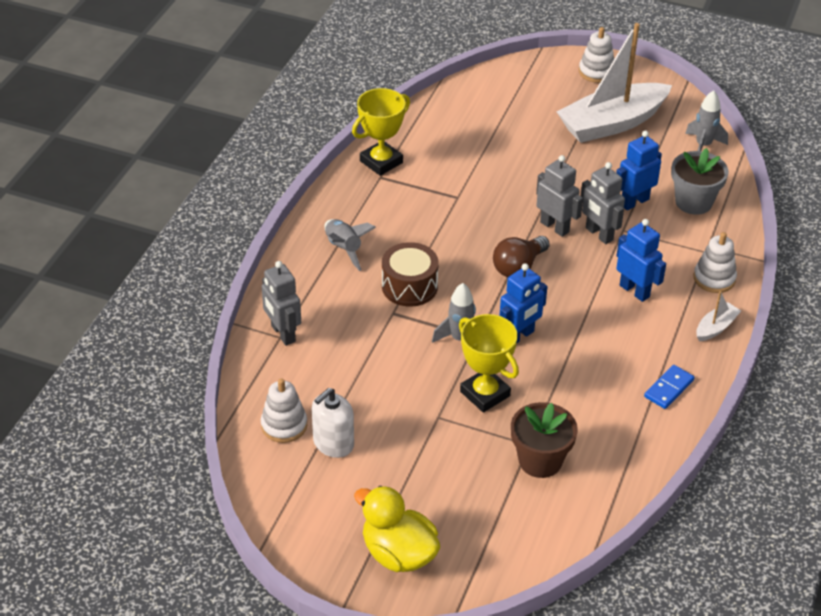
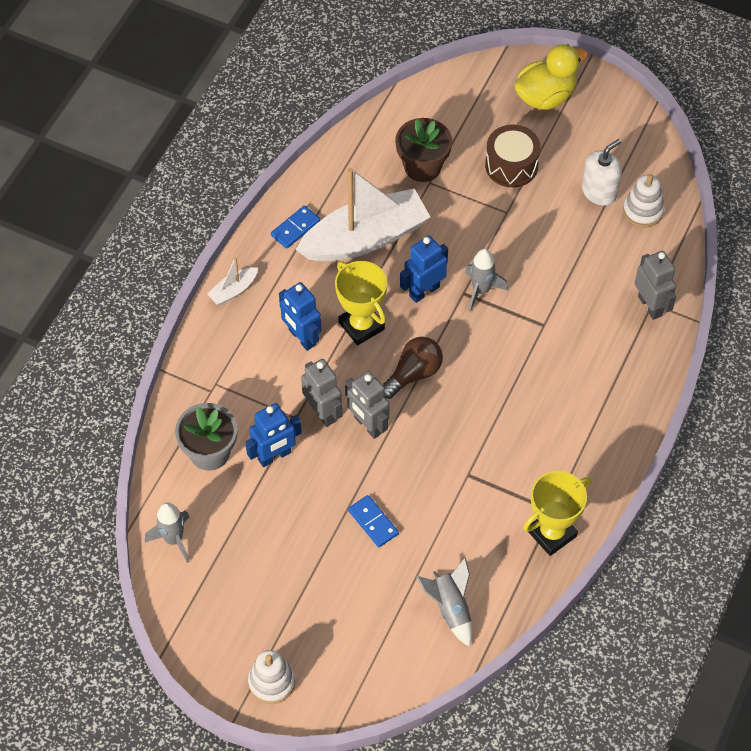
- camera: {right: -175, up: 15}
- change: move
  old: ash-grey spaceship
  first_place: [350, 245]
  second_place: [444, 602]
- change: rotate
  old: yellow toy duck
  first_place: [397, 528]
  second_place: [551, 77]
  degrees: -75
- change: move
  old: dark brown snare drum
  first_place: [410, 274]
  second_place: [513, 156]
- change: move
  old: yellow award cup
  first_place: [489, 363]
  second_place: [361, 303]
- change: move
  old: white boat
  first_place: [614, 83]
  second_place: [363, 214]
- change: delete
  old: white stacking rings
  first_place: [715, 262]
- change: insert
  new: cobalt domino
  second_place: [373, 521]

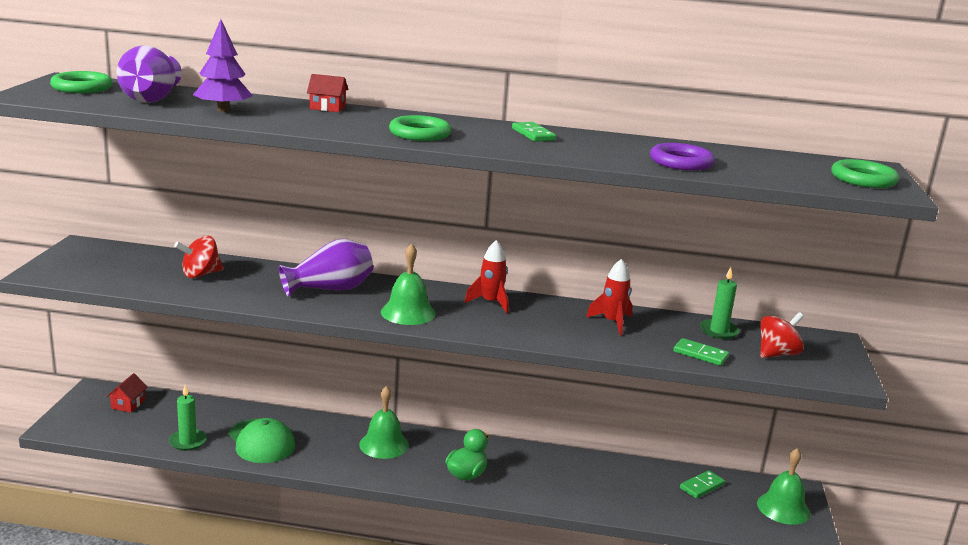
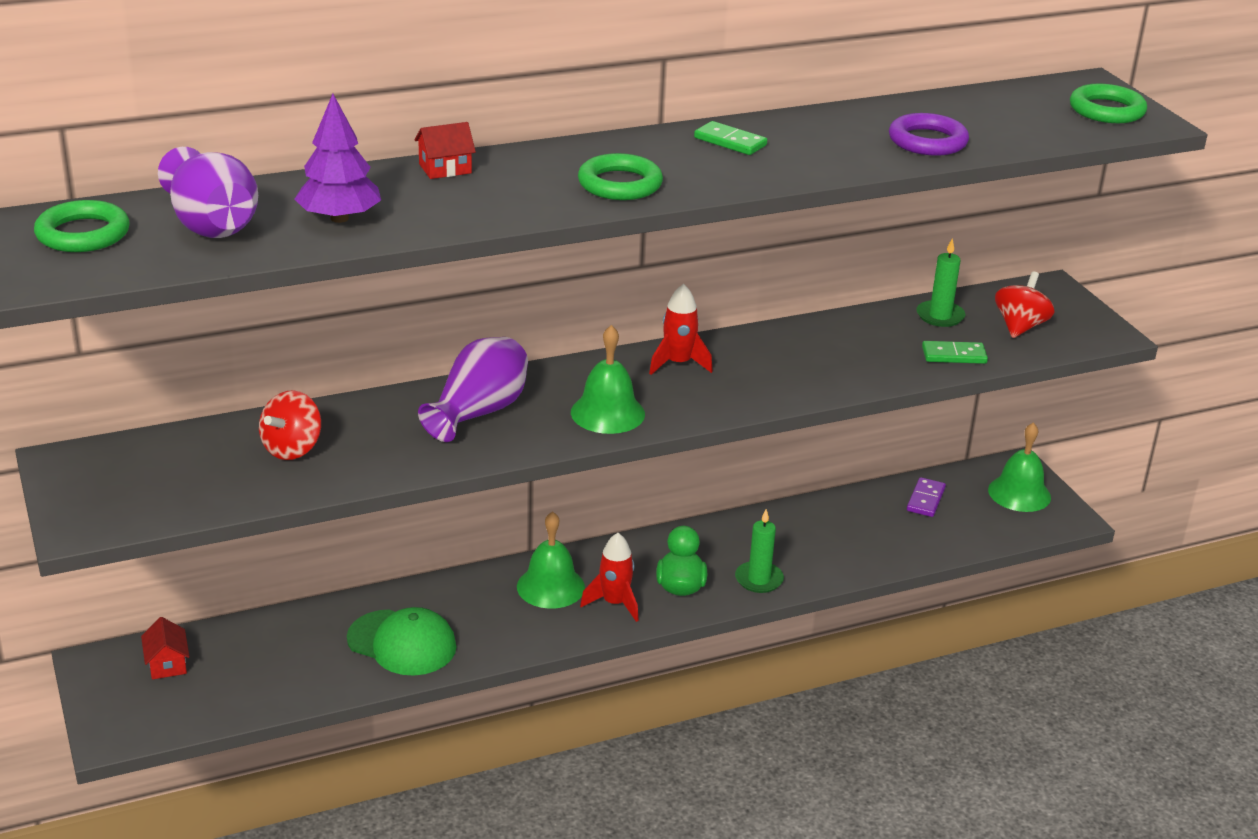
- camera: {right: -30, up: 10}
- change: move
  old: emerald wax candle
  first_place: [188, 418]
  second_place: [759, 551]
- change: move
  old: crimson spaceship
  first_place: [609, 297]
  second_place: [609, 577]
- change: recolor
  old: emerald domino
  new: royal purple domino
  first_place: [702, 484]
  second_place: [926, 497]

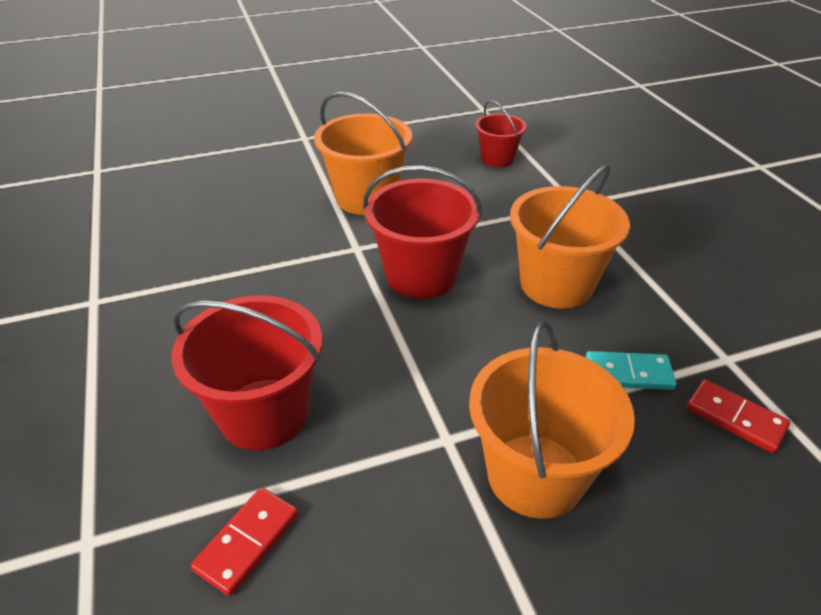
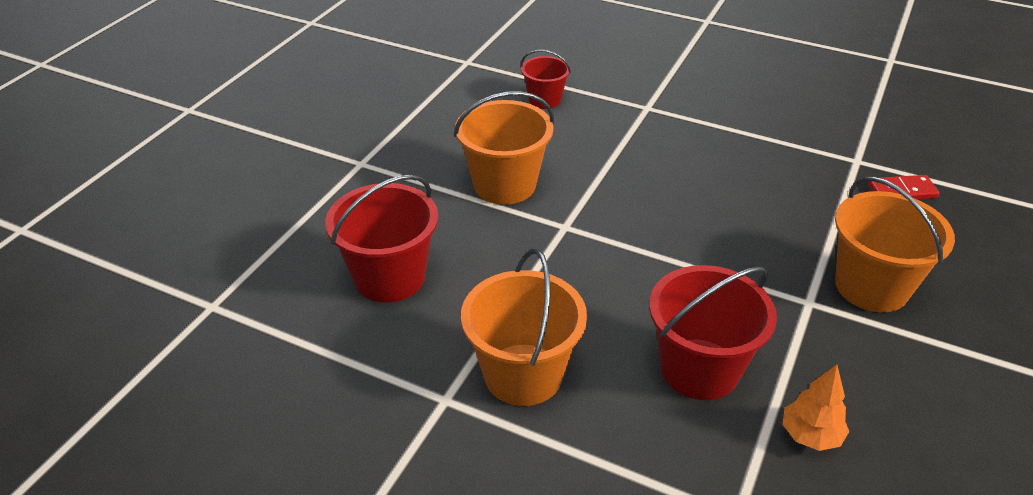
- camera: {right: -45, up: 0}
- change: replace
  old: crimson domino
  new: orange tree
  first_place: [245, 541]
  second_place: [816, 407]
- change: move
  old: crimson sand bucket
  first_place: [422, 232]
  second_place: [381, 238]
- change: move
  old: orange sand bucket
  first_place: [570, 236]
  second_place: [524, 327]
- change: delete
  old: turquoise domino
  first_place: [631, 370]

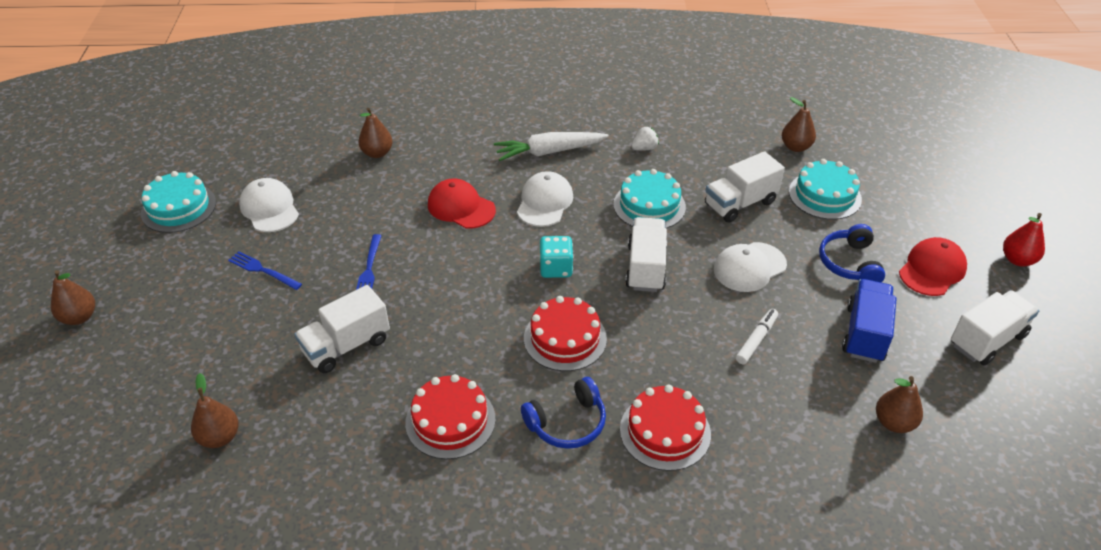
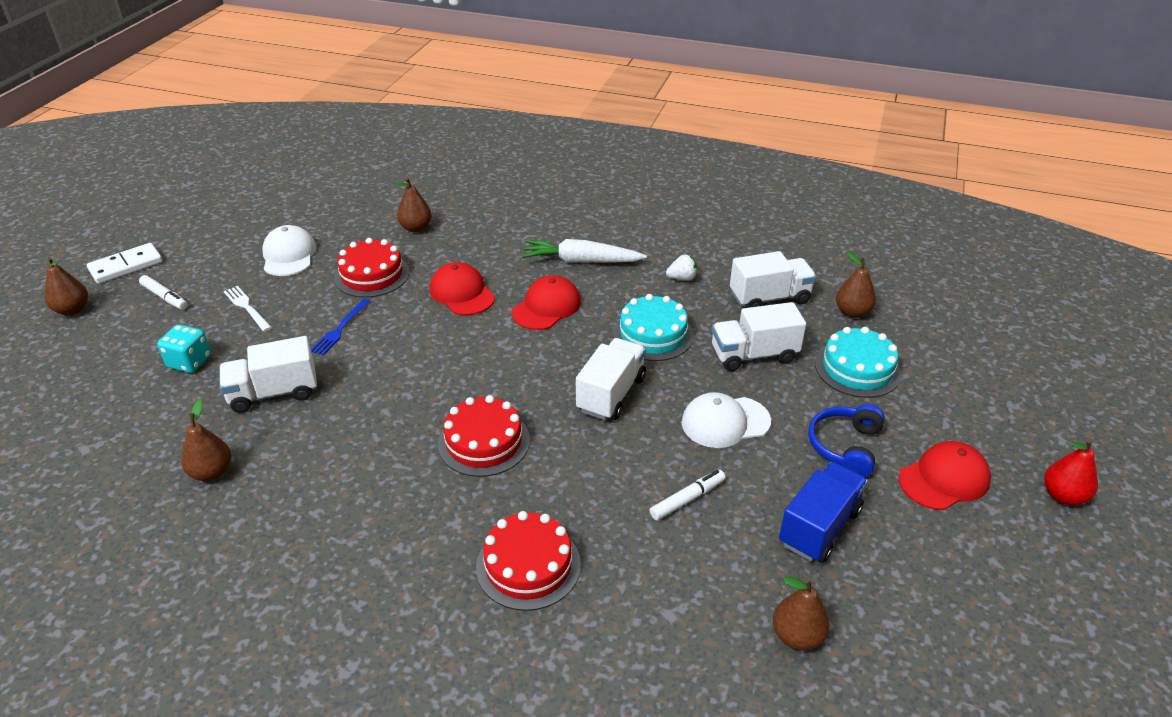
- camera: {right: 20, up: -5}
- change: delete
  old: turquoise cake
  first_place: [178, 202]
- change: move
  old: dark brown pear fruit
  first_place: [215, 410]
  second_place: [206, 440]
- change: recolor
  old: cobalt dinner fork
  new: white dinner fork
  first_place: [265, 270]
  second_place: [248, 309]
- change: move
  old: crimson cake
  first_place: [450, 416]
  second_place: [371, 268]
- change: recolor
  old: white cap
  new: crimson cap
  first_place: [545, 199]
  second_place: [546, 302]
- change: delete
  old: cobalt headset
  first_place: [563, 413]
- change: move
  old: turquoise dice
  first_place: [556, 257]
  second_place: [184, 348]
- change: move
  old: white toy truck
  first_place: [995, 327]
  second_place: [773, 279]
- change: insert
  new: white domino
  second_place: [125, 263]
- change: insert
  new: white marker
  second_place: [163, 292]

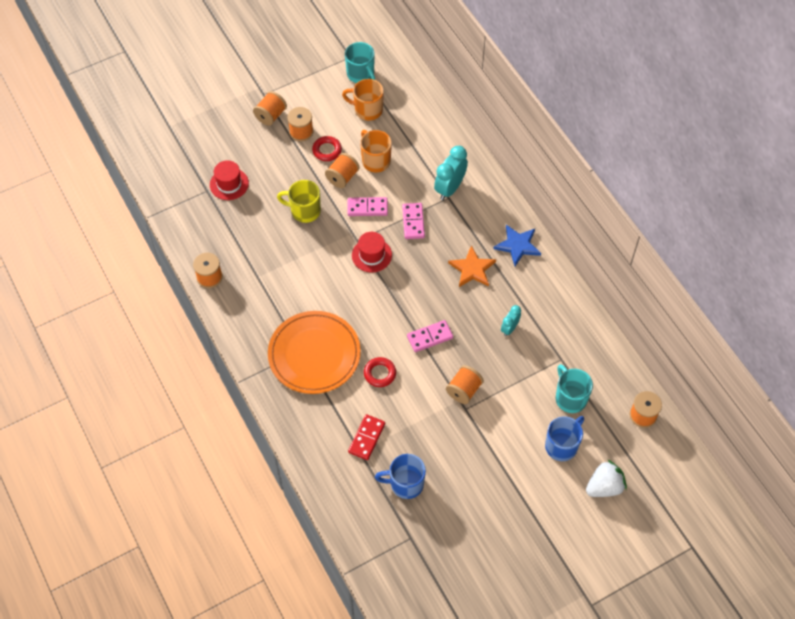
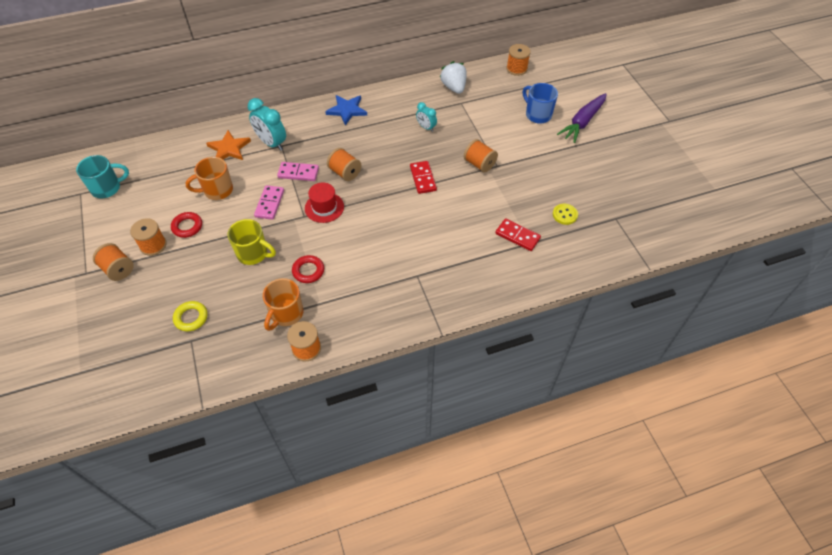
- camera: {right: -80, up: -5}
- change: replace
  old: crimson hat
  new: yellow hoop
  first_place: [229, 180]
  second_place: [190, 316]
- change: delete
  old: orange dinner plate
  first_place: [314, 352]
- change: rotate
  old: yellow tea mug
  first_place: [299, 201]
  second_place: [252, 242]
  degrees: -90
- change: move
  old: orange bobbin
  first_place: [342, 170]
  second_place: [344, 164]
- change: move
  old: orange tea mug
  first_place: [363, 100]
  second_place: [283, 304]
- change: move
  old: crimson hoop
  first_place: [380, 372]
  second_place: [308, 269]
- change: replace
  old: cobalt tea mug
  new: yellow shirt button
  first_place: [400, 476]
  second_place: [565, 214]
- change: recolor
  old: pink domino
  new: crimson domino
  first_place: [430, 336]
  second_place: [423, 177]
- change: move
  old: orange star
  first_place: [472, 266]
  second_place: [228, 145]
- change: delete
  old: turquoise tea mug
  first_place: [574, 388]
- change: move
  old: white toy strawberry
  first_place: [606, 478]
  second_place: [453, 77]
- change: insert
  new: royal purple toy carrot
  second_place: [582, 118]

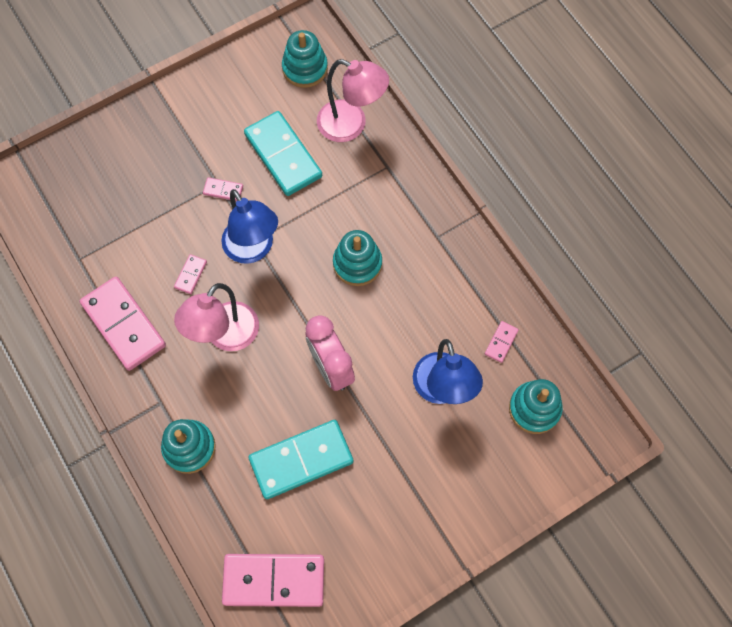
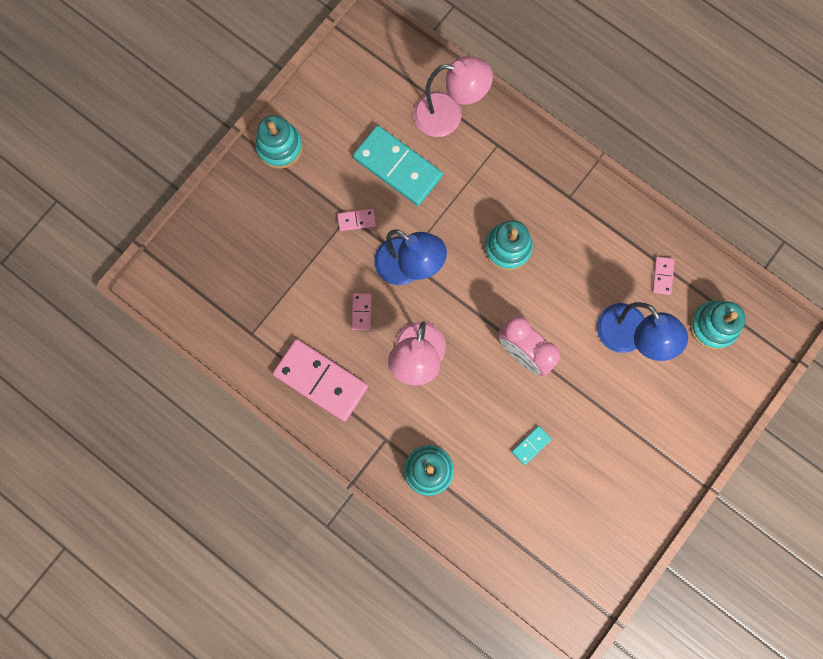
- camera: {right: -20, up: 10}
- change: delete
  old: pink domino
  first_place: [273, 580]
- change: resize
  old: turquoise domino
  first_place: [300, 460]
  second_place: [532, 445]
  factor: 0.43
- change: move
  old: turquoise stacking rings
  first_place: [305, 59]
  second_place: [279, 142]

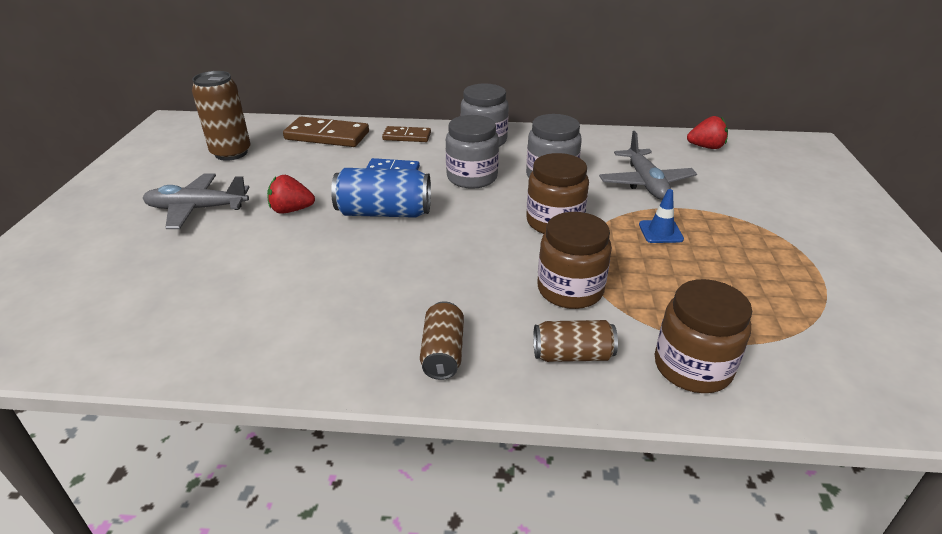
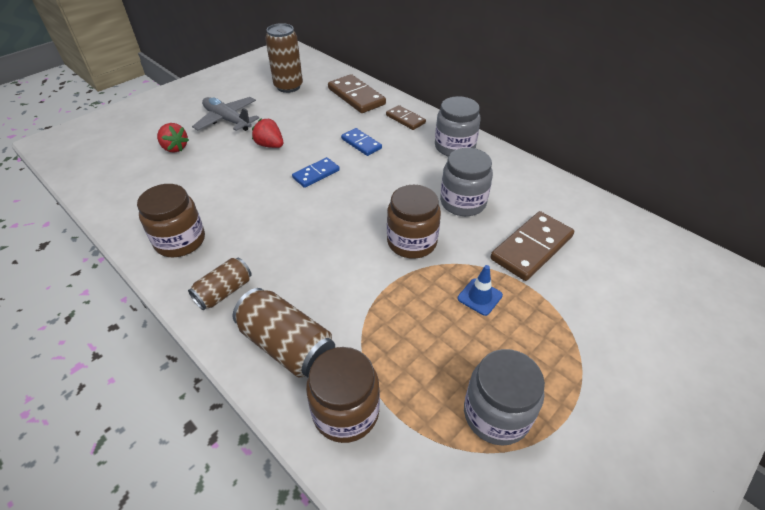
- camera: {right: 40, up: 10}
- change: replace
  old: cobalt tin
  new: cobalt domino
  first_place: [381, 193]
  second_place: [316, 172]
- change: move
  old: ash-grey jar
  first_place: [472, 152]
  second_place: [504, 397]
- change: resize
  old: dark brown tin
  first_place: [575, 341]
  second_place: [284, 332]
  factor: 1.59
- change: move
  old: dark brown jar
  first_place: [574, 260]
  second_place: [171, 220]
- change: replace
  old: ash-grey aeroplane
  new: dark brown domino
  first_place: [648, 165]
  second_place: [532, 246]
- change: move
  old: crimson toy strawberry
  first_place: [707, 132]
  second_place: [173, 137]

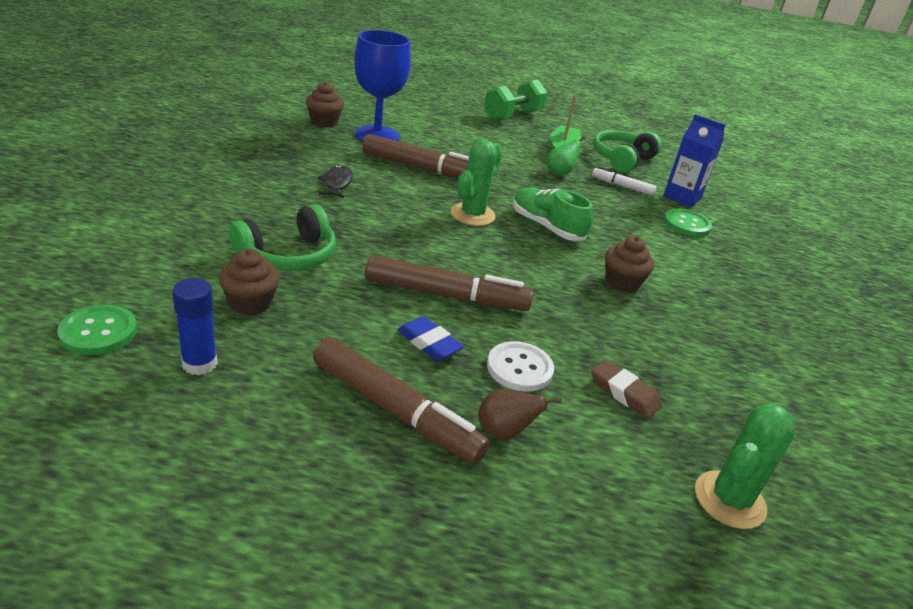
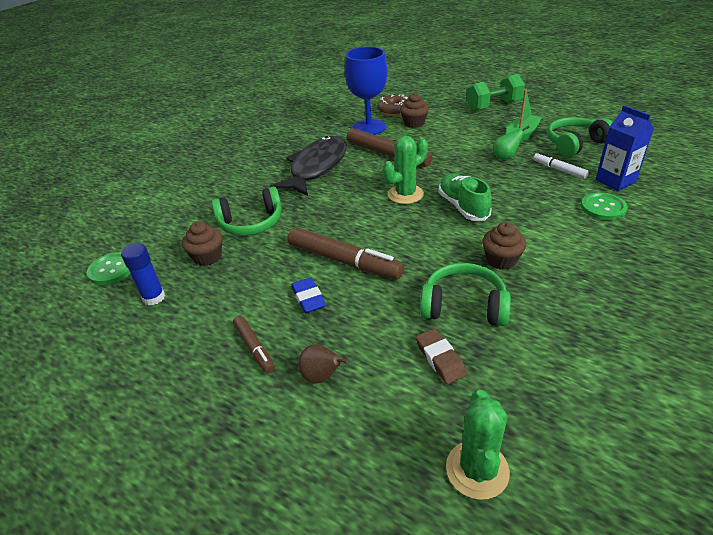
- camera: {right: 30, up: 5}
- change: move
  old: dark brown muffin
  first_place: [325, 104]
  second_place: [414, 110]
- change: resize
  old: dark brown marker
  first_place: [401, 401]
  second_place: [254, 345]
  factor: 0.53
- change: resize
  old: ebony toy fish
  first_place: [335, 181]
  second_place: [308, 166]
  factor: 2.26
- change: delete
  old: white shirt button
  first_place: [520, 366]
- change: rotate
  old: emerald cactus
  first_place: [745, 466]
  second_place: [478, 445]
  degrees: -60
- change: insert
  new: dark brown donut
  second_place: [392, 105]
- change: insert
  new: emerald headset
  second_place: [465, 294]

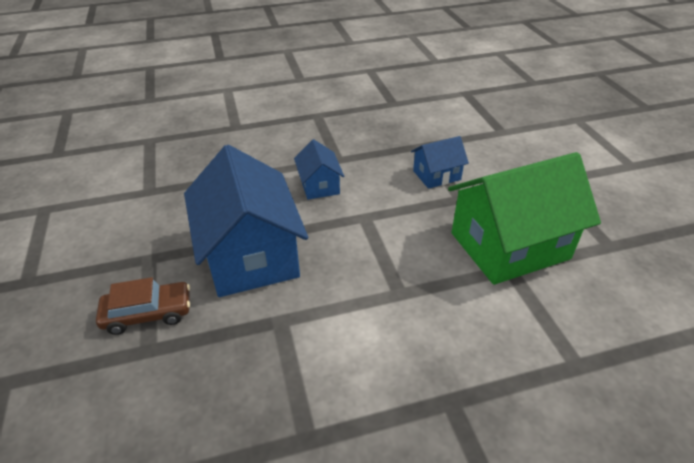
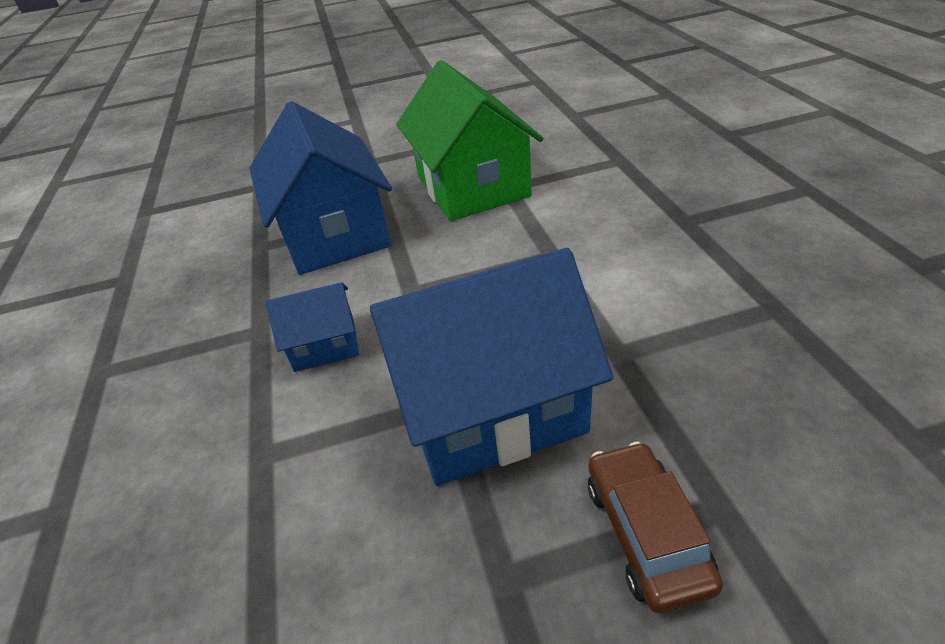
- camera: {right: -85, up: 0}
- change: resize
  old: cobalt house
  first_place: [440, 162]
  second_place: [320, 188]
  factor: 2.07

